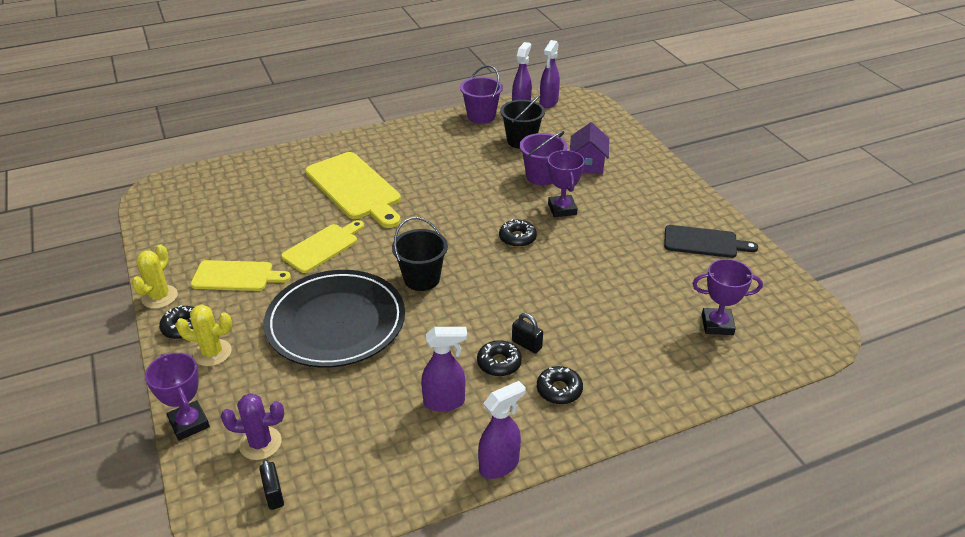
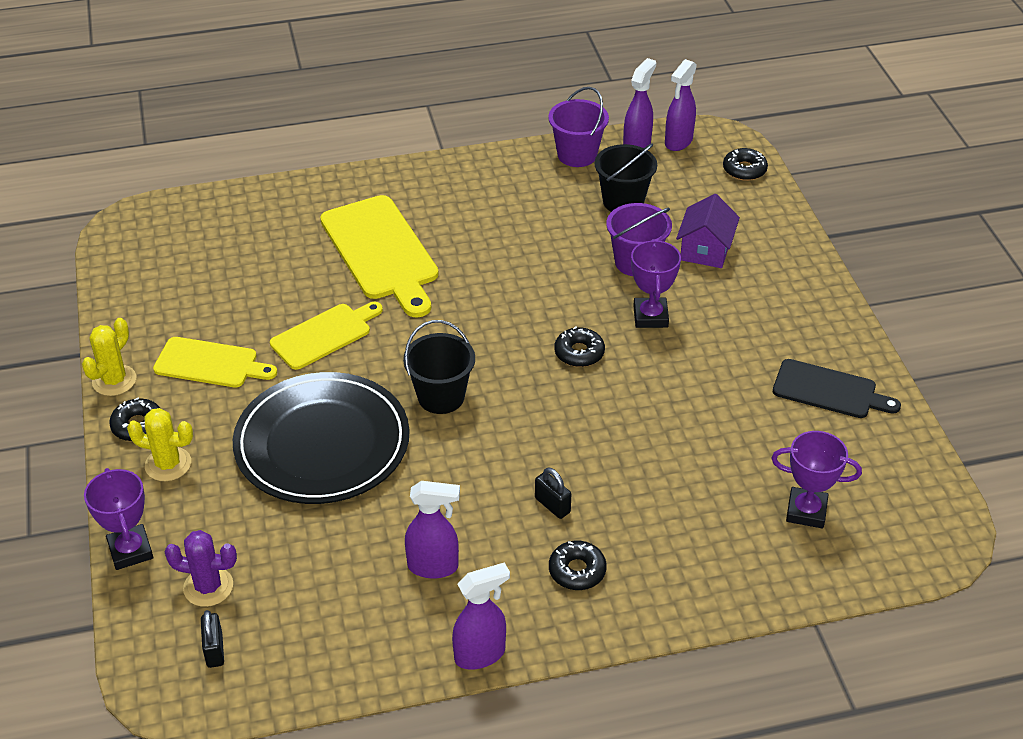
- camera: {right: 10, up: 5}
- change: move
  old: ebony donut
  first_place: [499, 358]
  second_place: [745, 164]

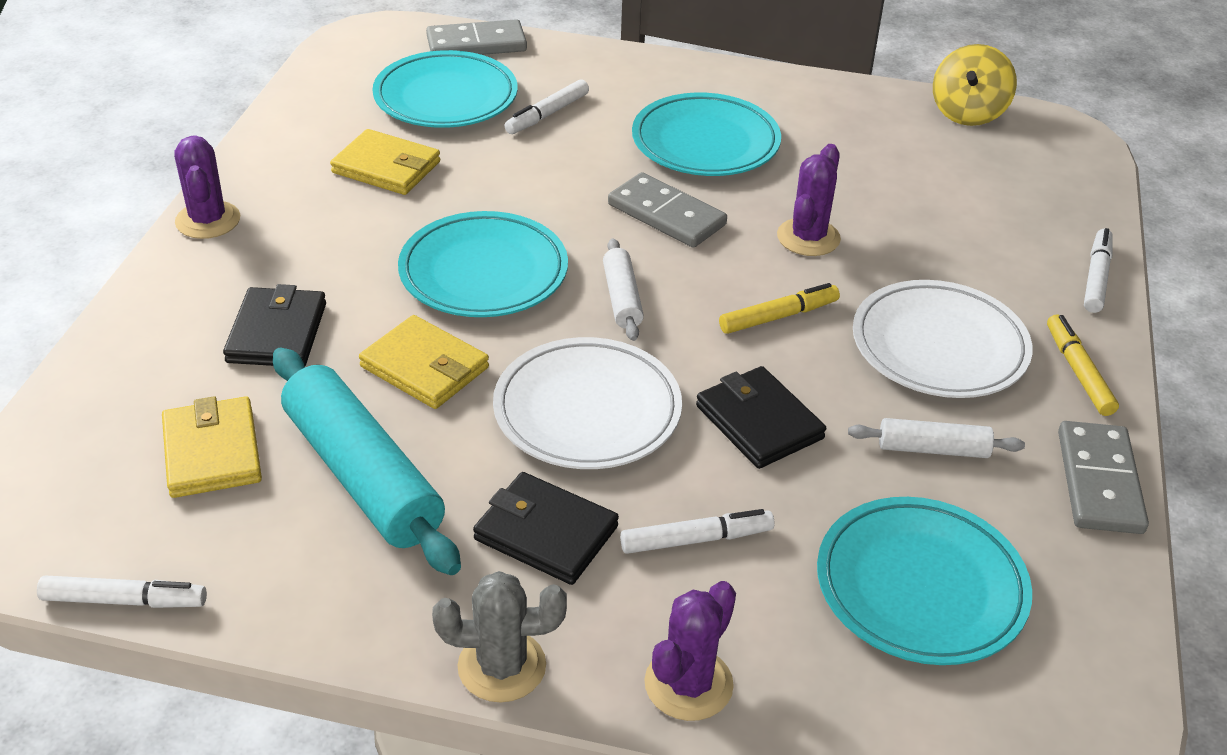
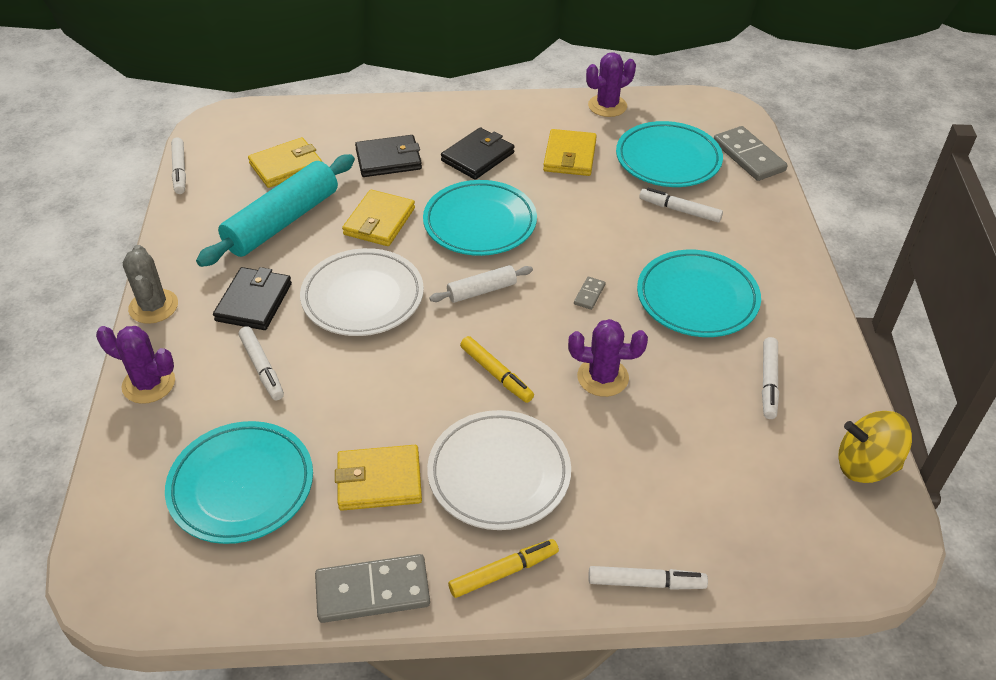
- camera: {right: 75, up: 5}
- change: move
  old: royal purple cactus
  first_place: [207, 187]
  second_place: [611, 84]
- change: resize
  old: ash-grey domino
  first_place: [667, 210]
  second_place: [589, 293]
  factor: 0.47
- change: move
  old: ebony wallet
  first_place: [761, 417]
  second_place: [478, 153]
- change: replace
  old: white rolling pin
  new: yellow wallet
  first_place: [936, 438]
  second_place: [378, 478]
- change: insert
  new: white marker
  second_place: [770, 378]

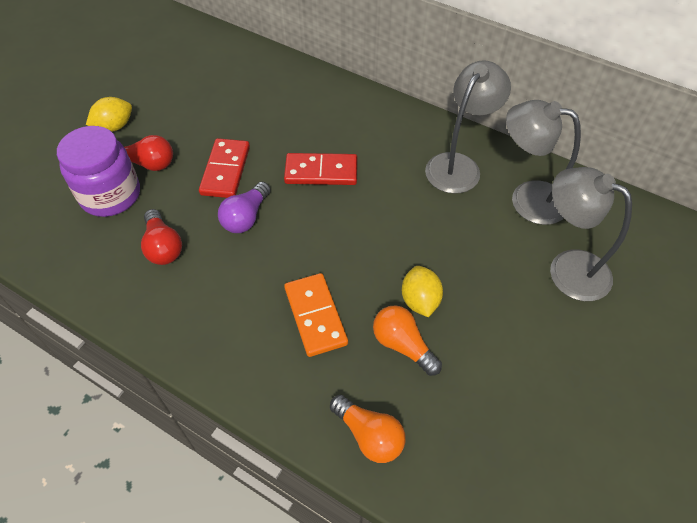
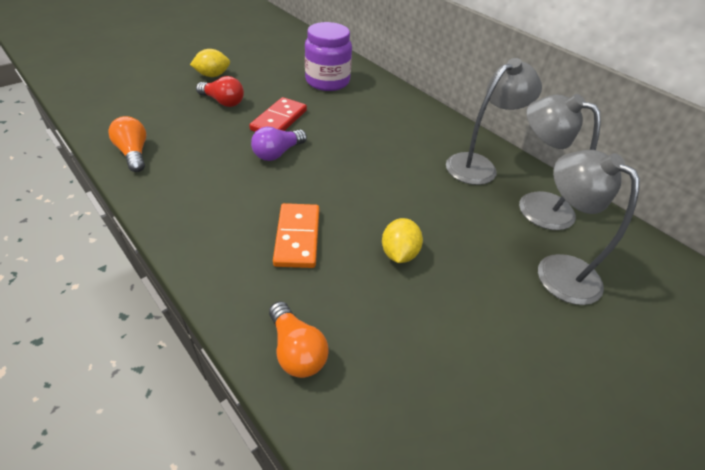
- camera: {right: 15, up: -10}
- change: move
  old: royal purple jar
  first_place: [98, 171]
  second_place: [328, 56]
- change: delete
  old: crimson bulb
  first_place: [161, 237]
- change: delete
  old: crimson domino
  first_place: [320, 169]
- change: move
  old: orange bulb
  first_place: [407, 340]
  second_place: [127, 144]

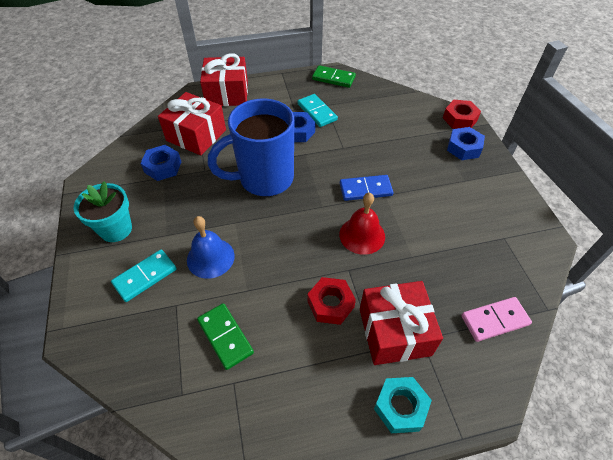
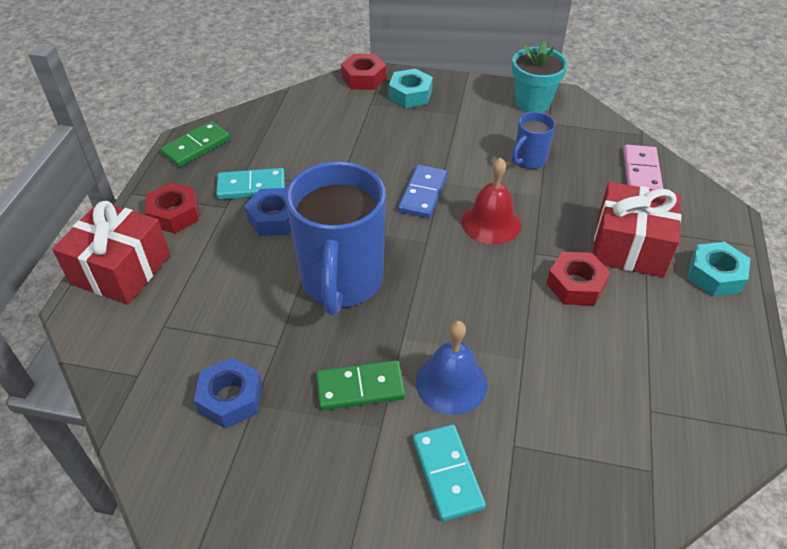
- camera: {right: -65, up: -5}
- change: move
  old: turquoise potted plant
  first_place: [103, 211]
  second_place: [540, 77]
- change: delete
  old: crimson present
  first_place: [192, 123]
- change: move
  old: emerald domino
  first_place: [225, 336]
  second_place: [360, 385]
- change: recolor
  old: cobalt nut
  new: turquoise nut
  first_place: [466, 143]
  second_place: [411, 88]
- change: insert
  new: crimson nut
  second_place: [172, 207]
- change: insert
  new: cobalt tea mug
  second_place: [533, 140]

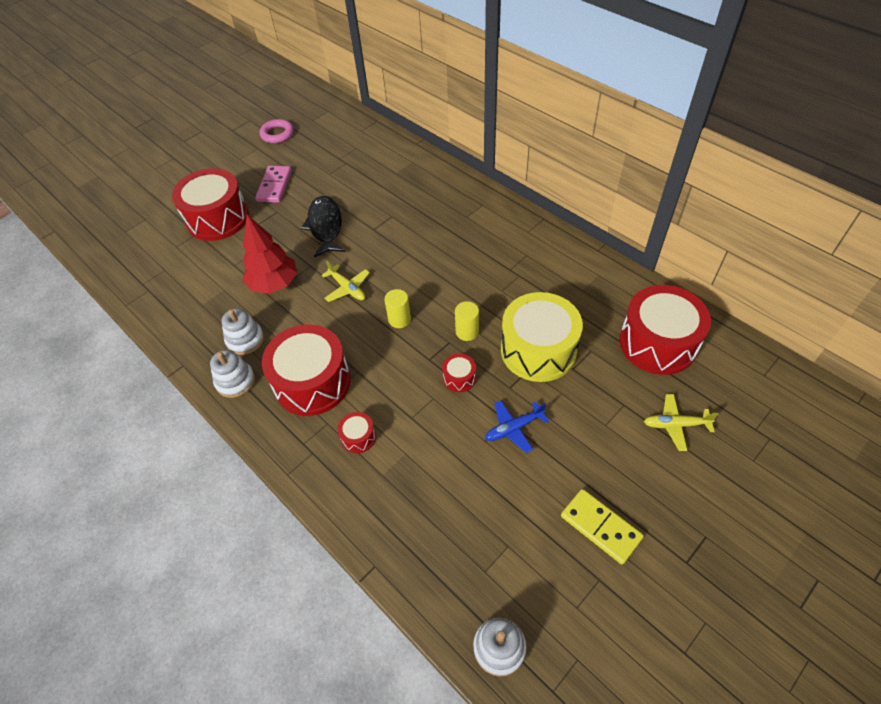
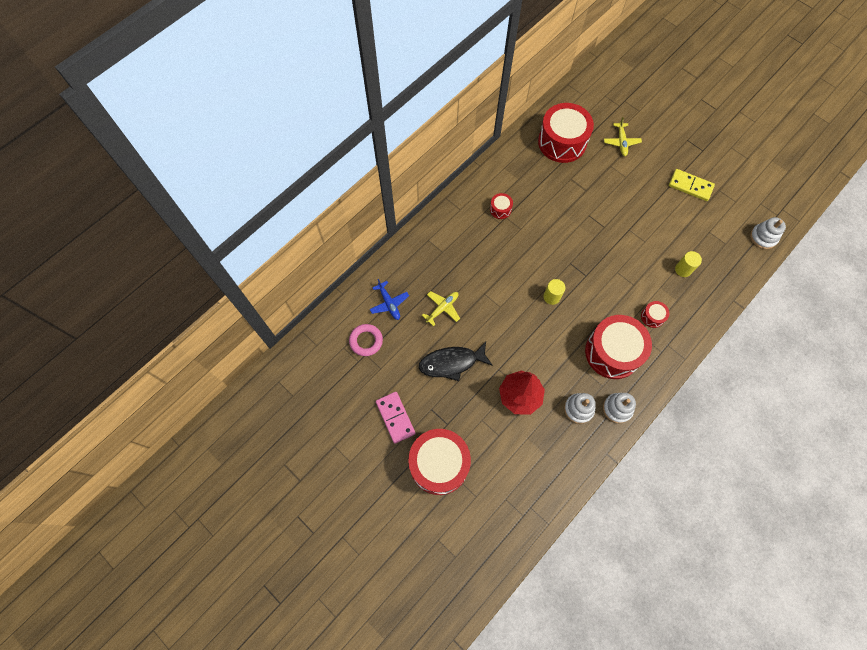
- camera: {right: -95, up: 15}
- change: rotate
  old: pink domino
  first_place: [273, 184]
  second_place: [395, 418]
  degrees: 60
- change: move
  old: pink hoop
  first_place: [277, 131]
  second_place: [366, 340]
- change: move
  old: yellow aeroplane
  first_place: [345, 281]
  second_place: [441, 308]
- change: move
  old: crimson snare drum
  first_place: [459, 373]
  second_place: [501, 206]
- change: move
  old: yellow cylinder
  first_place: [467, 321]
  second_place: [688, 264]
- change: move
  old: cobalt aeroplane
  first_place: [517, 426]
  second_place: [389, 299]
- change: delete
  old: yellow snare drum
  first_place: [542, 337]
- change: rotate
  old: yellow domino
  first_place: [602, 526]
  second_place: [692, 185]
  degrees: 75

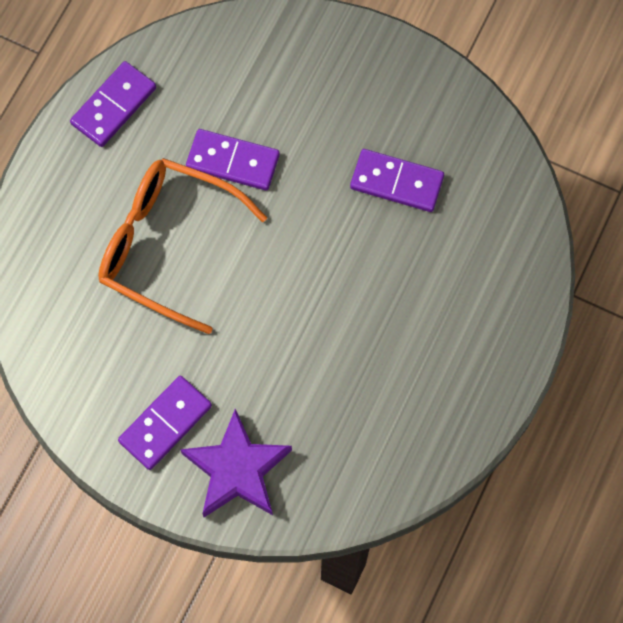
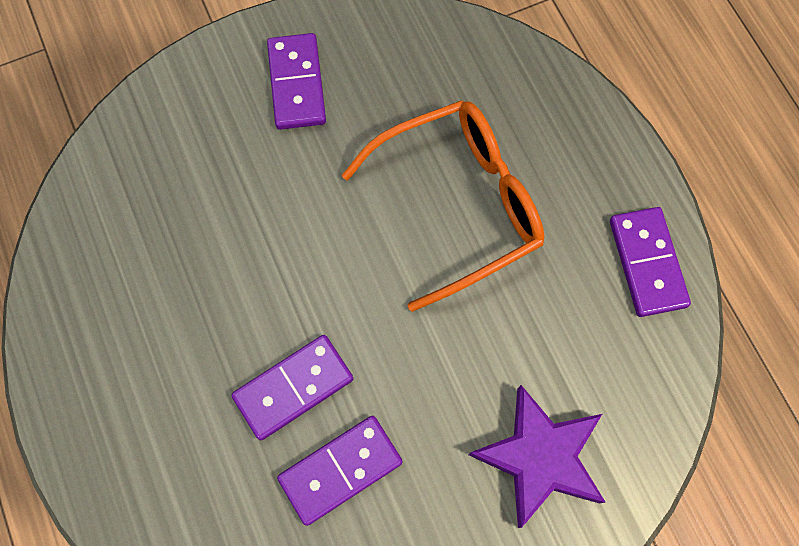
- camera: {right: 130, up: 0}
- change: move
  old: royal purple star
  first_place: [236, 463]
  second_place: [537, 456]
- change: move
  old: royal purple domino
  first_place: [233, 159]
  second_place: [292, 388]

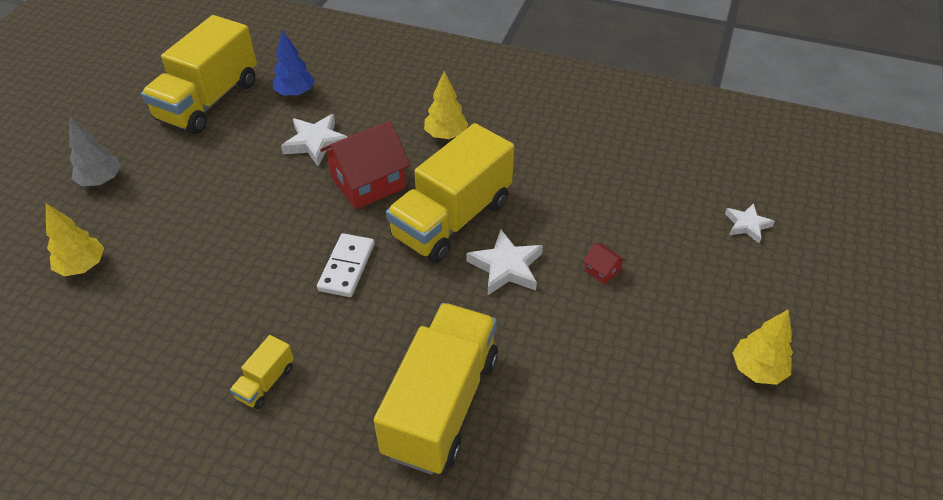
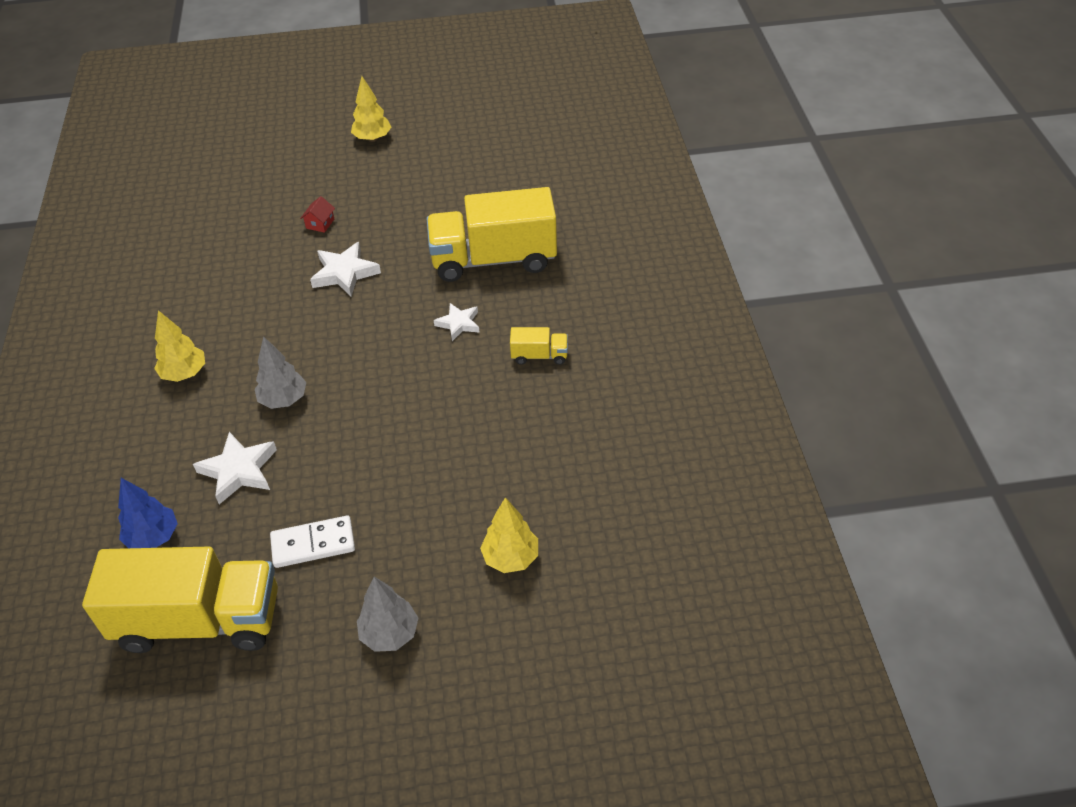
- camera: {right: -115, up: 0}
- change: move
  old: white domino
  first_place: [346, 265]
  second_place: [312, 542]
- change: replace
  old: crimson house
  new: ash-grey tree
  first_place: [365, 165]
  second_place: [280, 372]
- change: delete
  old: yellow toy truck
  first_place: [450, 193]
- change: move
  old: white star
  first_place: [750, 223]
  second_place: [457, 322]

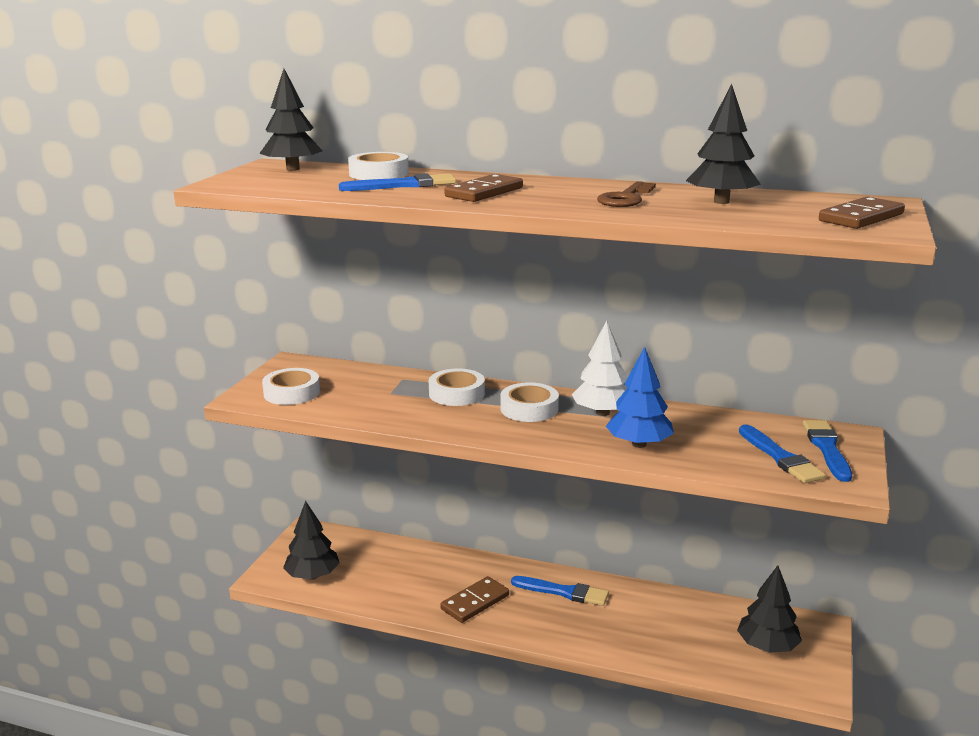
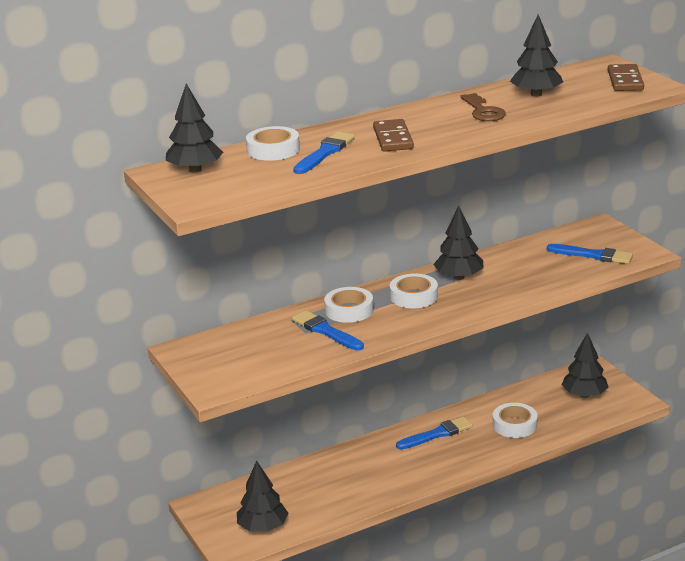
- camera: {right: -45, up: 5}
- change: move
  old: white tape
  first_place: [291, 386]
  second_place: [515, 420]
- change: delete
  old: dark brown domino
  first_place: [474, 599]
- change: recolor
  old: white tree
  new: ebony tree
  first_place: [600, 368]
  second_place: [458, 243]
- change: delete
  old: cobalt tree
  first_place: [640, 397]
- change: move
  old: cobalt paint brush
  first_place: [827, 451]
  second_place: [328, 330]

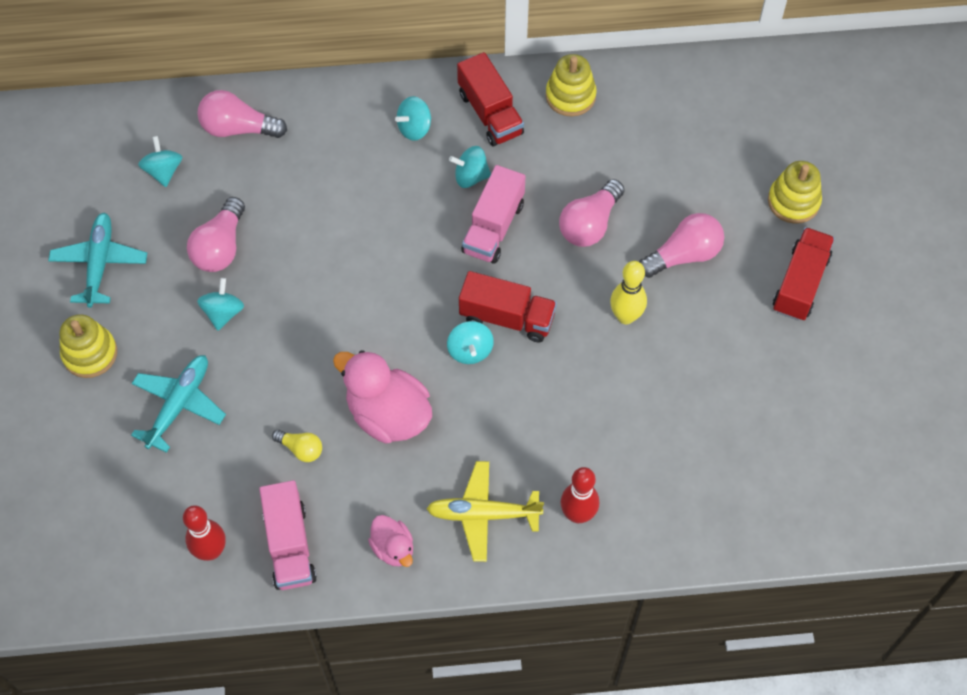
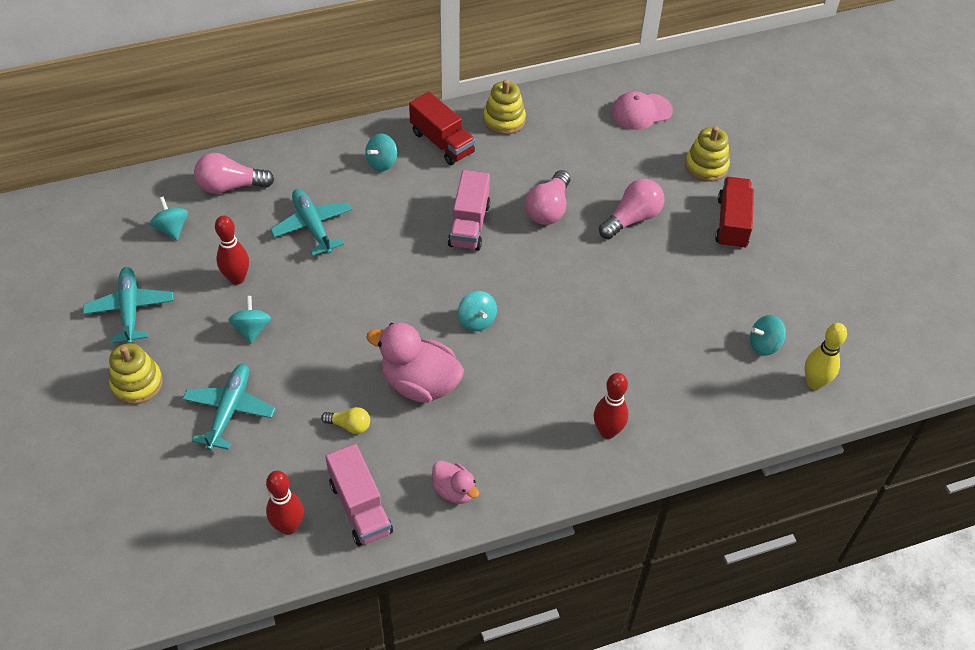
- camera: {right: -15, up: -10}
- change: replace
  old: pink bulb
  new: crimson tenpin
  first_place: [216, 234]
  second_place: [232, 250]
- change: delete
  old: yellow aeroplane
  first_place: [485, 511]
- change: move
  old: turquoise toy top
  first_place: [470, 167]
  second_place: [768, 335]
- change: delete
  old: crimson toy truck
  first_place: [508, 306]
- change: move
  old: yellow tenpin
  first_place: [628, 292]
  second_place: [826, 356]
- change: insert
  new: turquoise aeroplane
  second_place: [311, 222]
- change: insert
  new: pink cap
  second_place: [642, 110]

